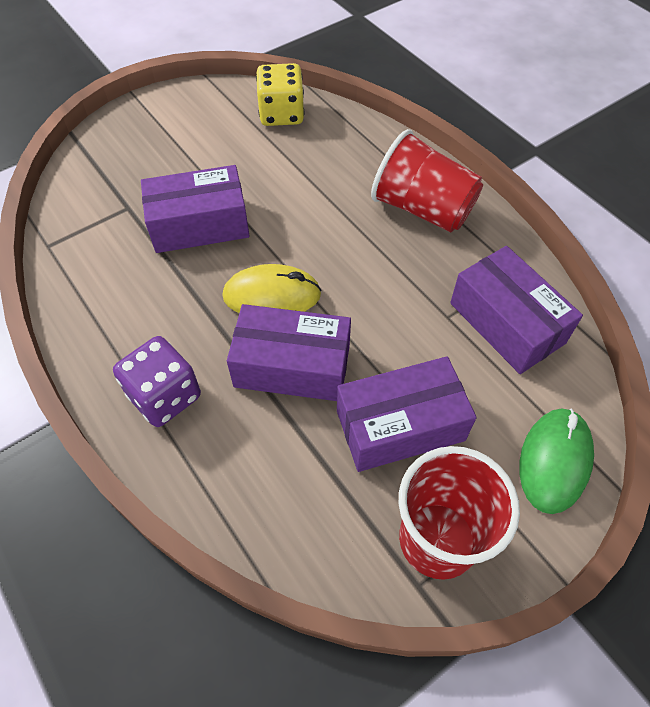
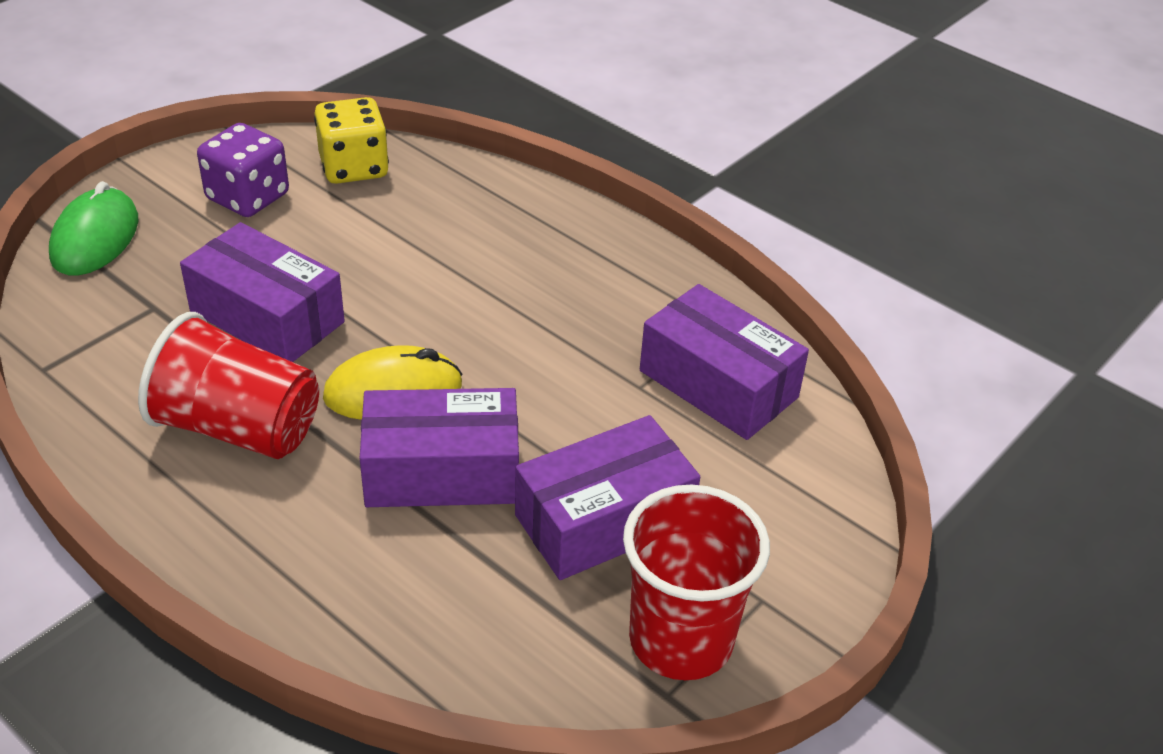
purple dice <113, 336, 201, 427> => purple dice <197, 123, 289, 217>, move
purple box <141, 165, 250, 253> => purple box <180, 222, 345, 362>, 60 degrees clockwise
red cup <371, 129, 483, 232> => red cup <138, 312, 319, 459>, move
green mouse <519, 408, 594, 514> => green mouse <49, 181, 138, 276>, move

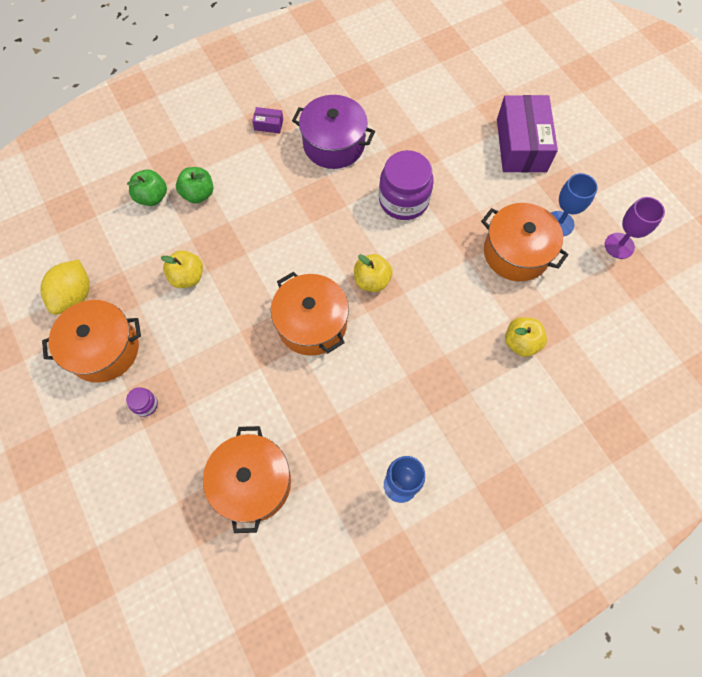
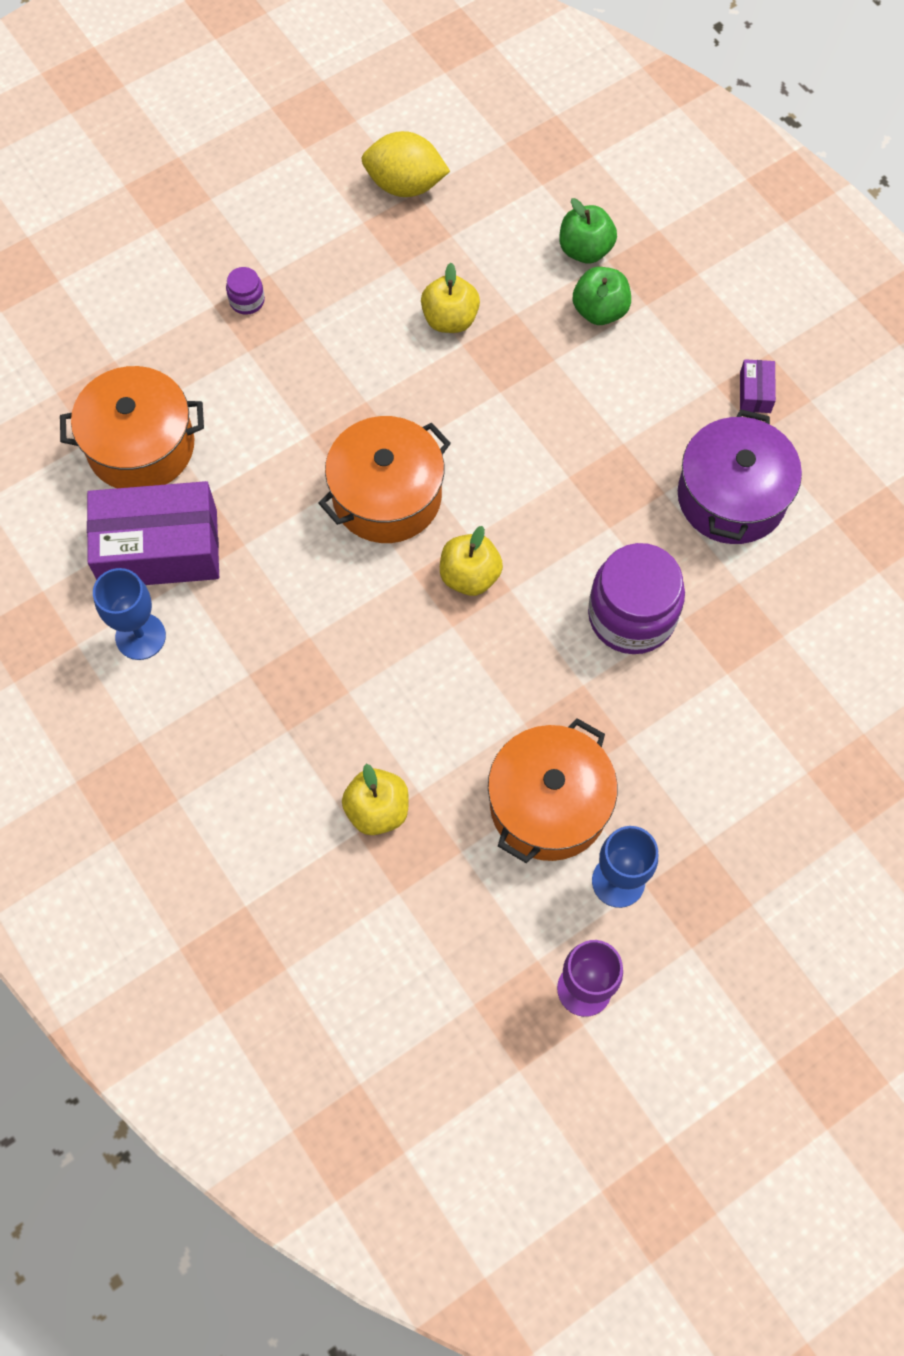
orange pot <42, 300, 141, 383> => nothing
purple box <497, 95, 558, 172> => purple box <87, 481, 219, 585>, move

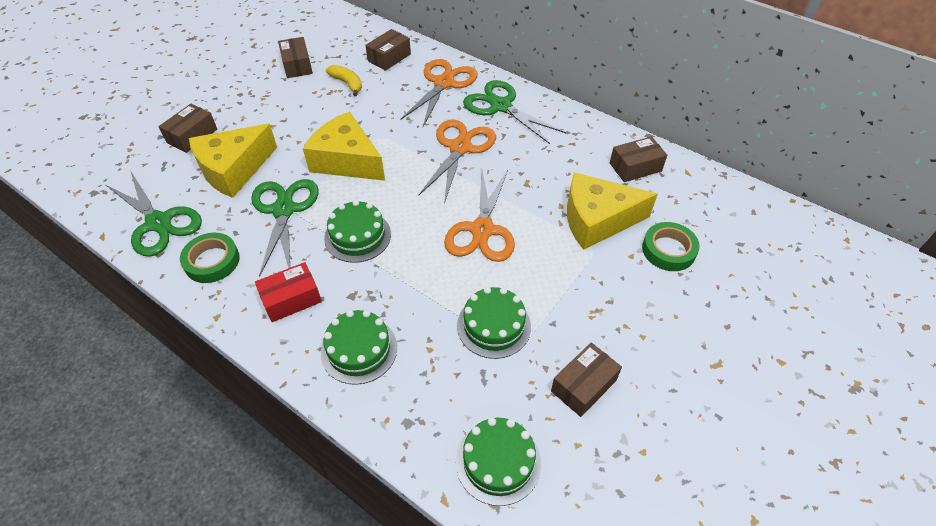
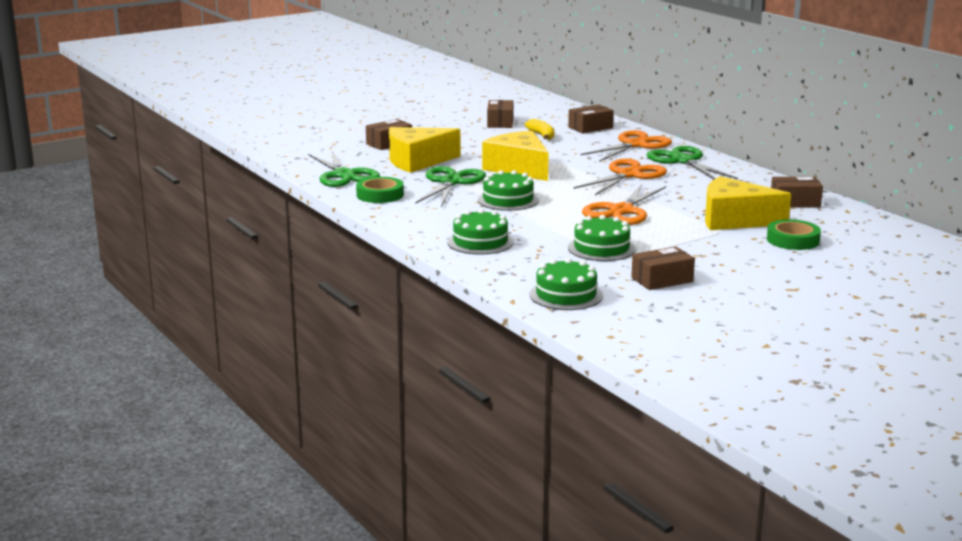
red box <255, 262, 322, 322> => nothing

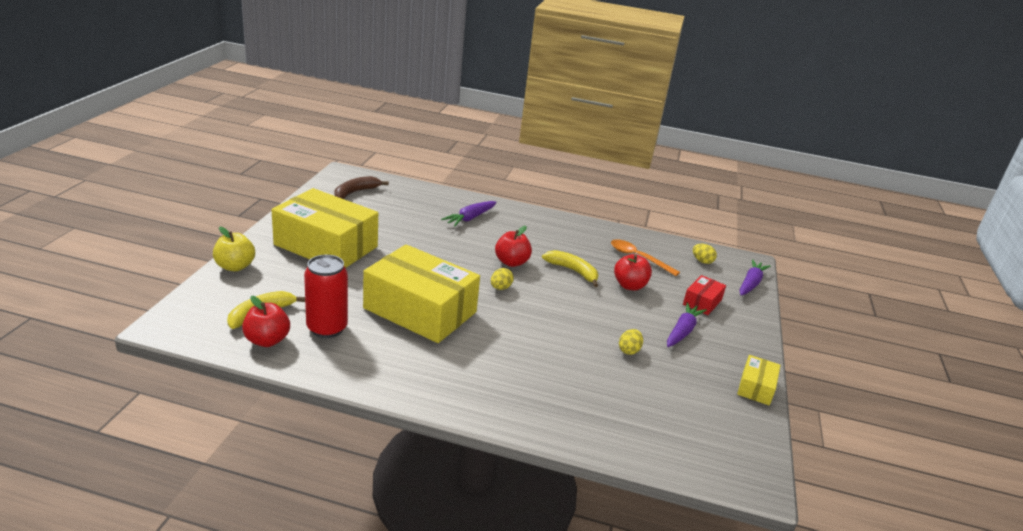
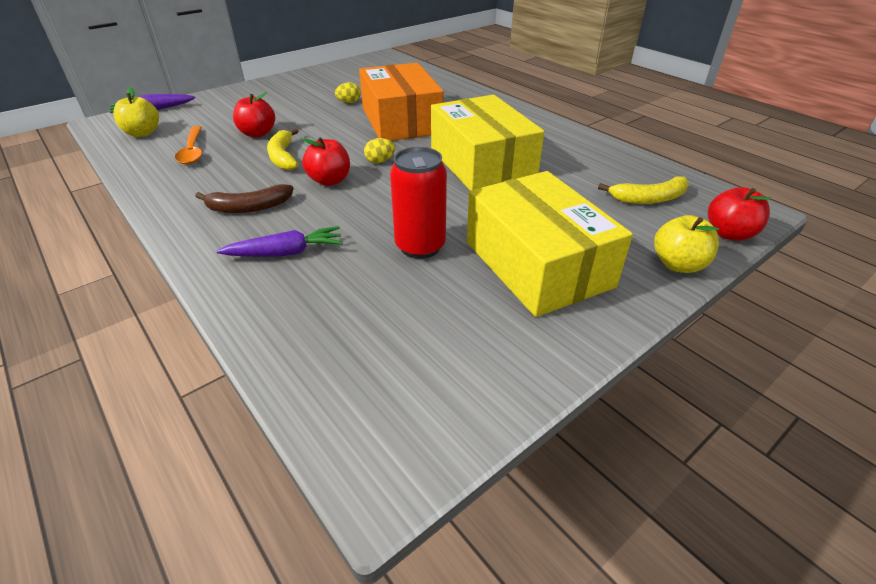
red apple <242, 296, 290, 347> => red apple <708, 187, 771, 241>, move
red can <304, 254, 348, 338> => red can <390, 147, 447, 259>, move
brown banana <335, 176, 389, 199> => brown banana <195, 184, 294, 213>, move
purple carrot <667, 302, 707, 347> => nothing
red box <683, 275, 726, 315> => nothing
yellow egg <693, 244, 717, 264> => yellow apple <113, 87, 159, 137>
yellow box <737, 355, 781, 405> => nothing
nothing => orange box <359, 63, 444, 141>

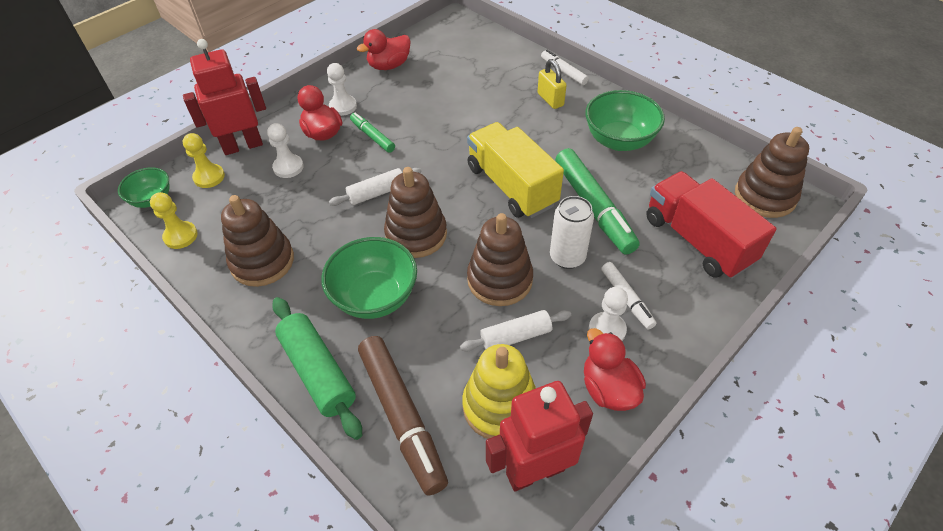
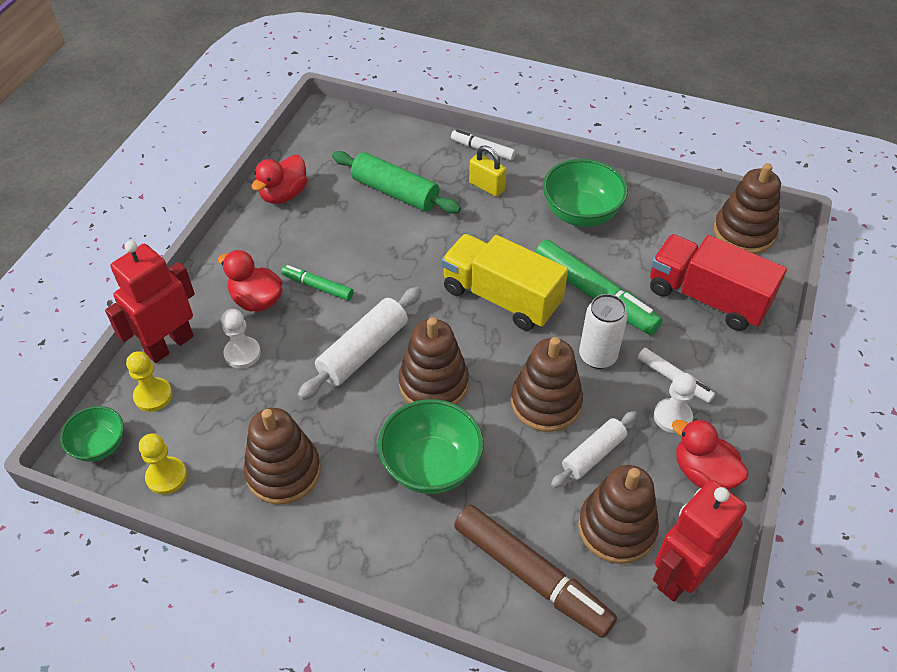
green rolling pin <272, 297, 362, 440> => green rolling pin <332, 151, 461, 214>, move
white pawn <327, 63, 357, 116> => nothing
white rolling pin <329, 168, 422, 206> => white rolling pin <298, 287, 422, 400>, x1.53
yellow stacking toy <462, 344, 536, 439> => brown stacking toy <578, 465, 659, 564>

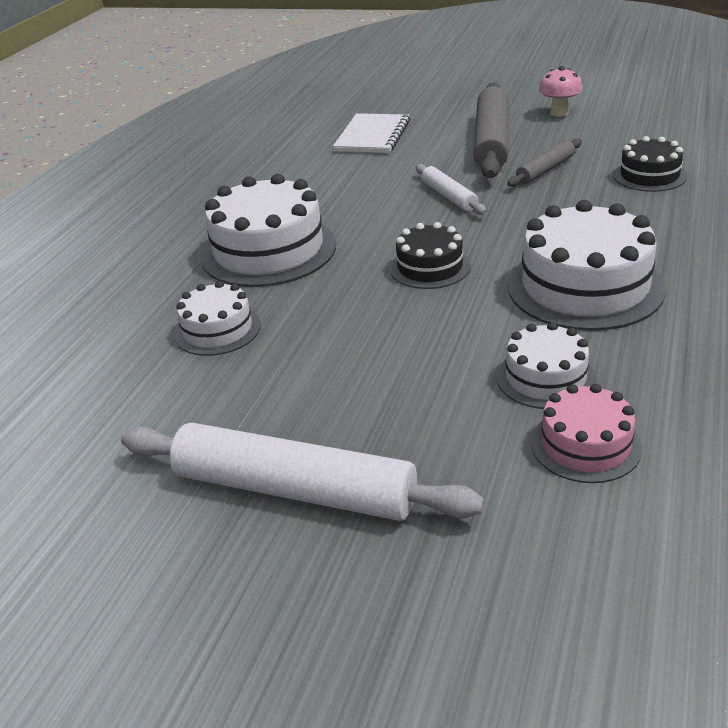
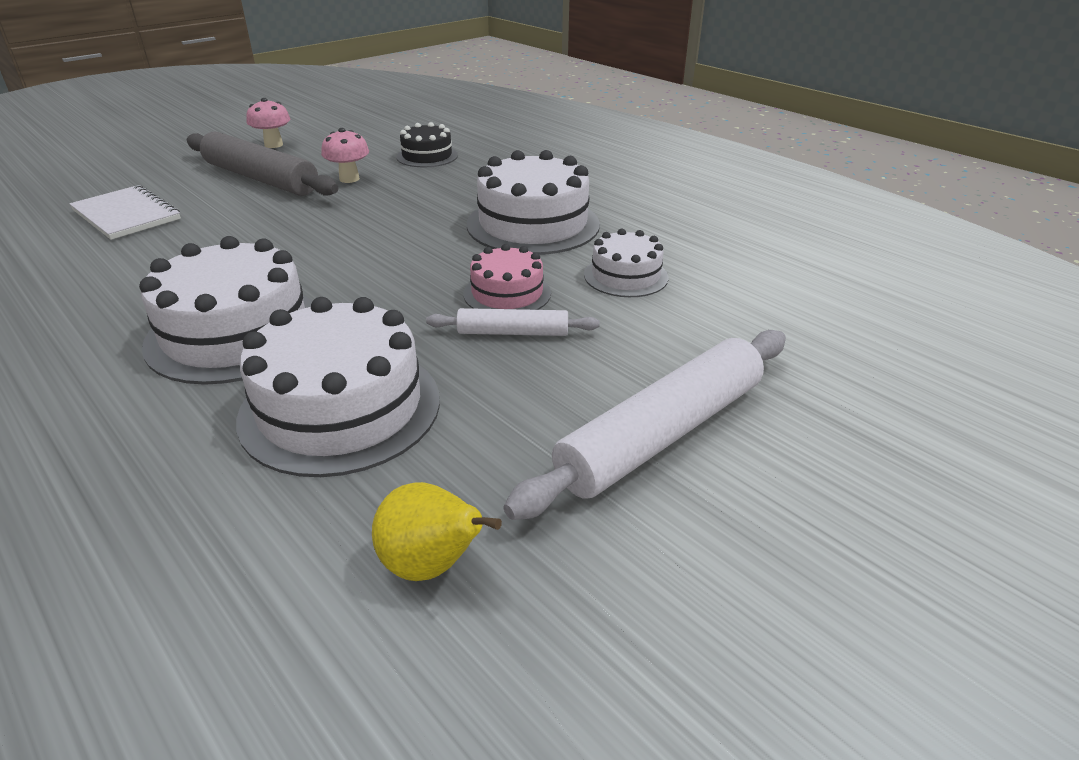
white cake <174, 281, 261, 356> => white cake <236, 297, 440, 477>, x1.79
black cake <390, 222, 470, 289> => nothing
white rolling pin <416, 164, 486, 215> => white rolling pin <426, 308, 600, 336>, move
grey rolling pin <507, 138, 582, 187> => pink mushroom <321, 128, 369, 183>
pink cake <531, 384, 642, 483> => pink cake <463, 244, 551, 310>, move
nothing => yellow pear <372, 482, 502, 581>

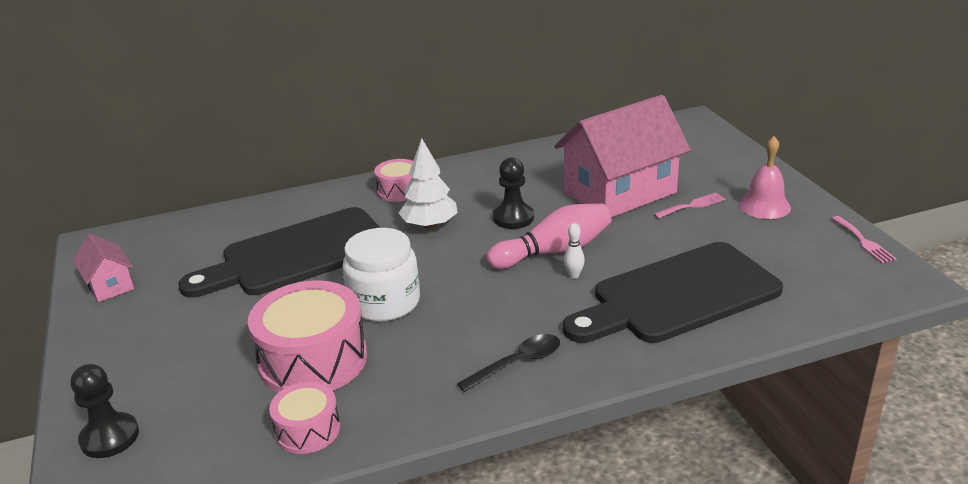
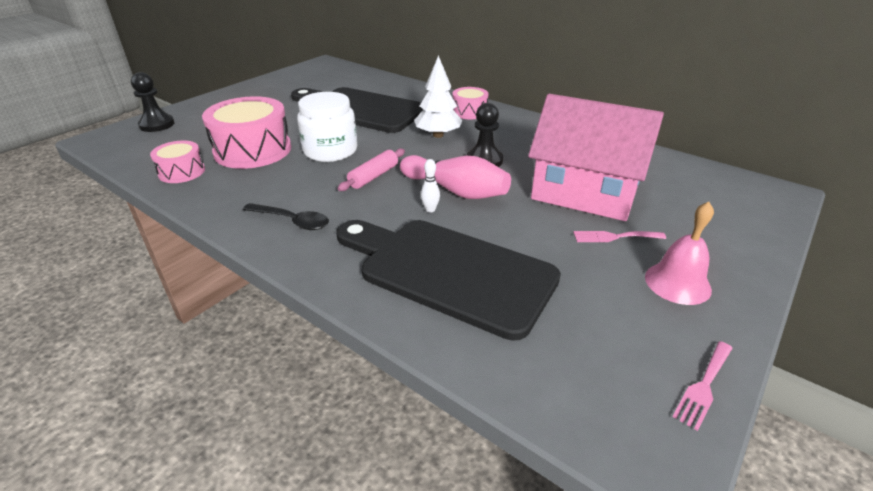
pink house <73, 234, 134, 302> => nothing
pink fork <653, 193, 725, 219> => pink fork <573, 231, 666, 242>, 150 degrees clockwise
nothing => pink rolling pin <338, 148, 405, 191>

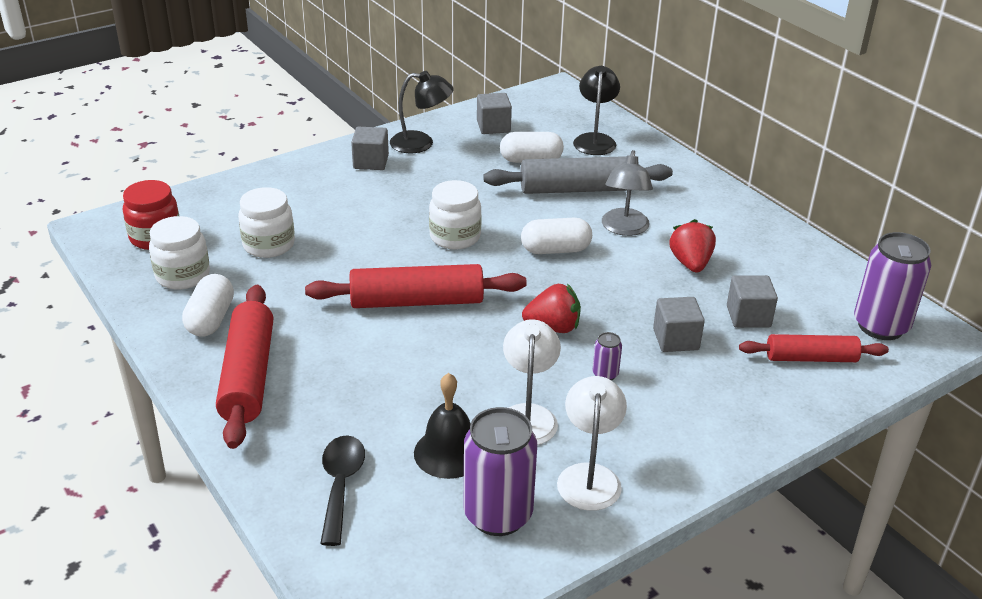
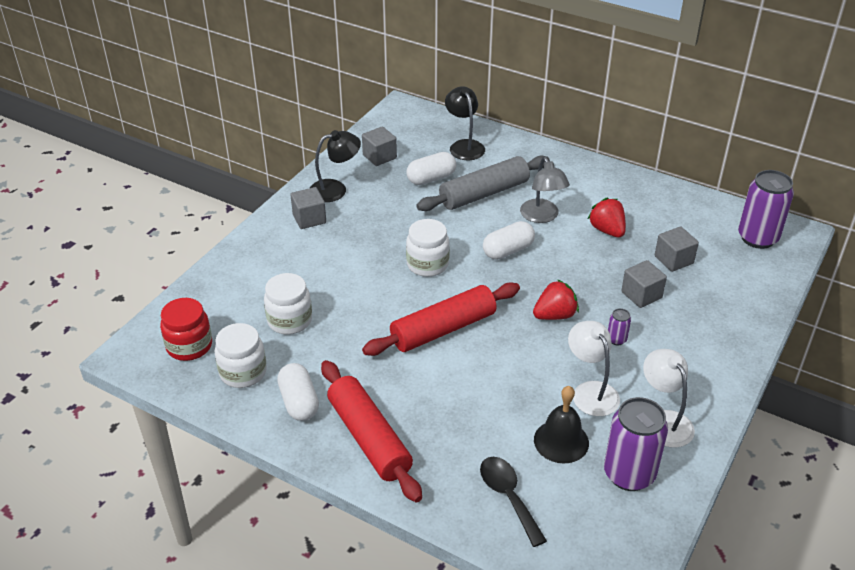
red rolling pin <739, 334, 889, 362> => nothing

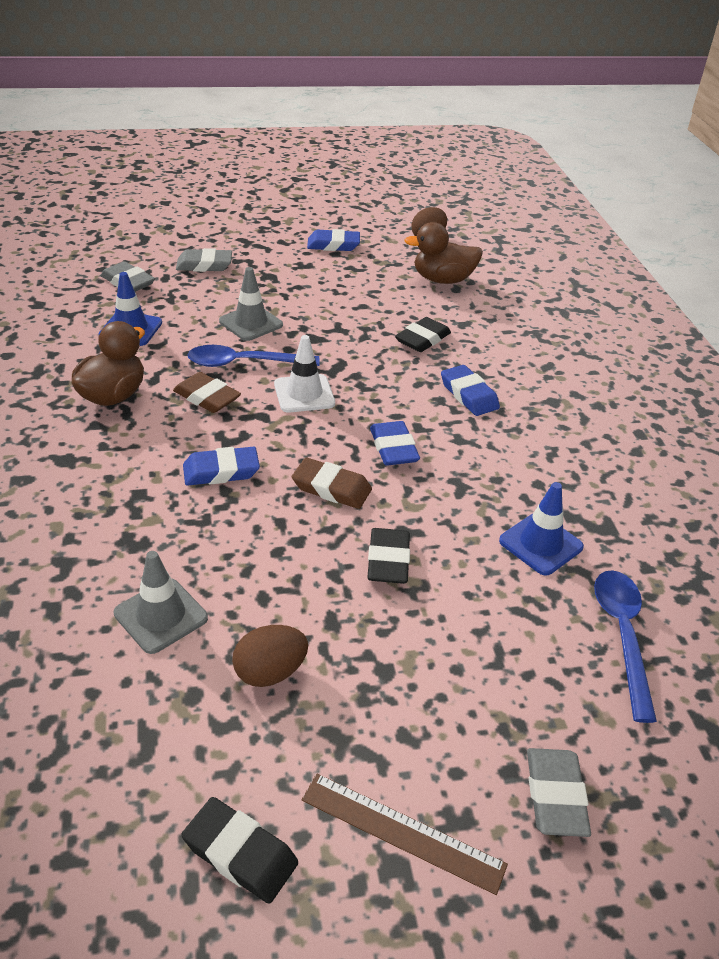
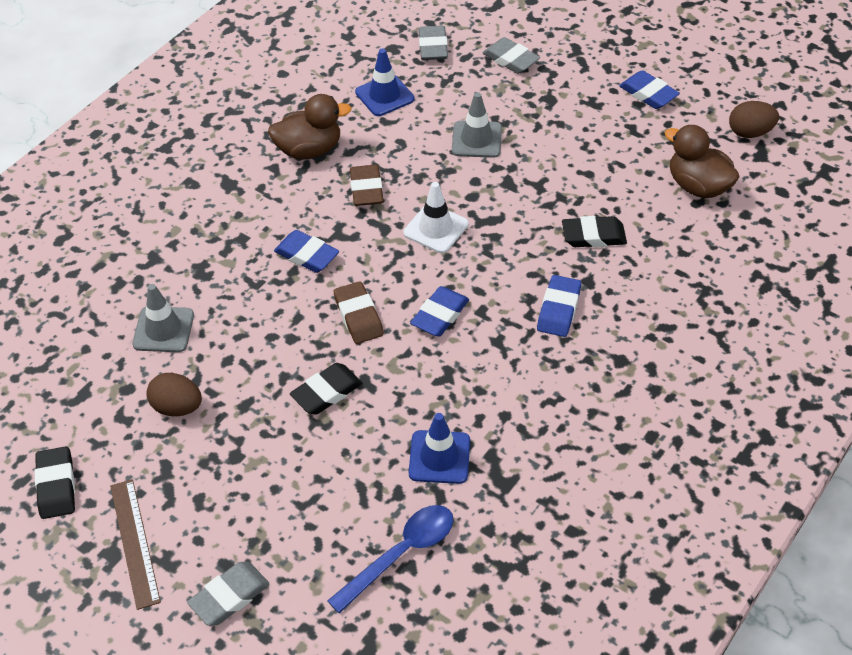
blue spoon <187, 345, 320, 367> => nothing

